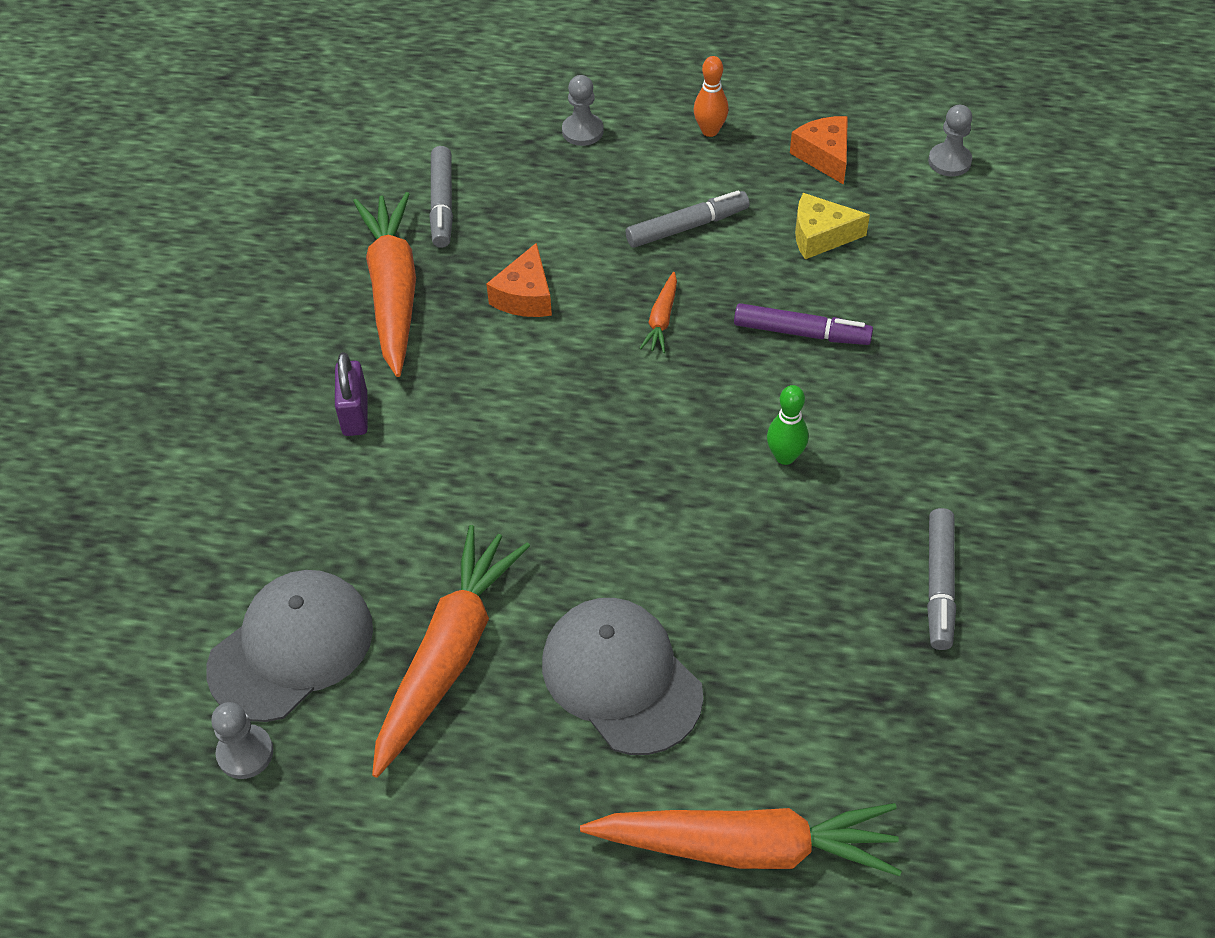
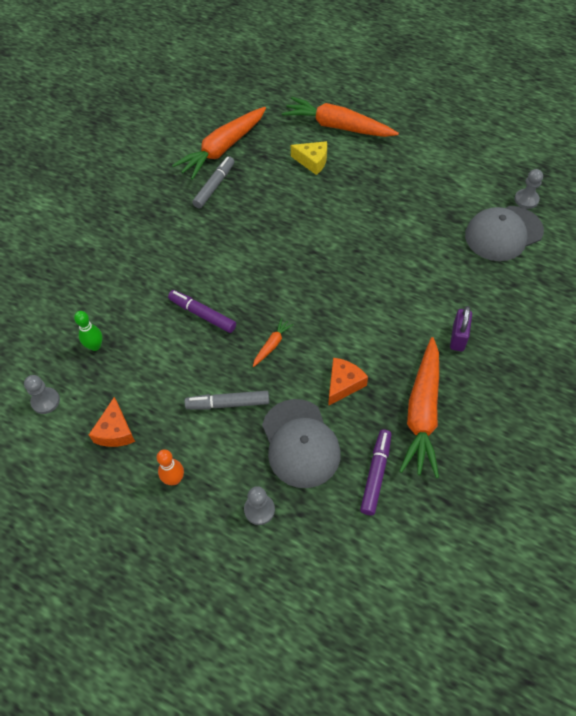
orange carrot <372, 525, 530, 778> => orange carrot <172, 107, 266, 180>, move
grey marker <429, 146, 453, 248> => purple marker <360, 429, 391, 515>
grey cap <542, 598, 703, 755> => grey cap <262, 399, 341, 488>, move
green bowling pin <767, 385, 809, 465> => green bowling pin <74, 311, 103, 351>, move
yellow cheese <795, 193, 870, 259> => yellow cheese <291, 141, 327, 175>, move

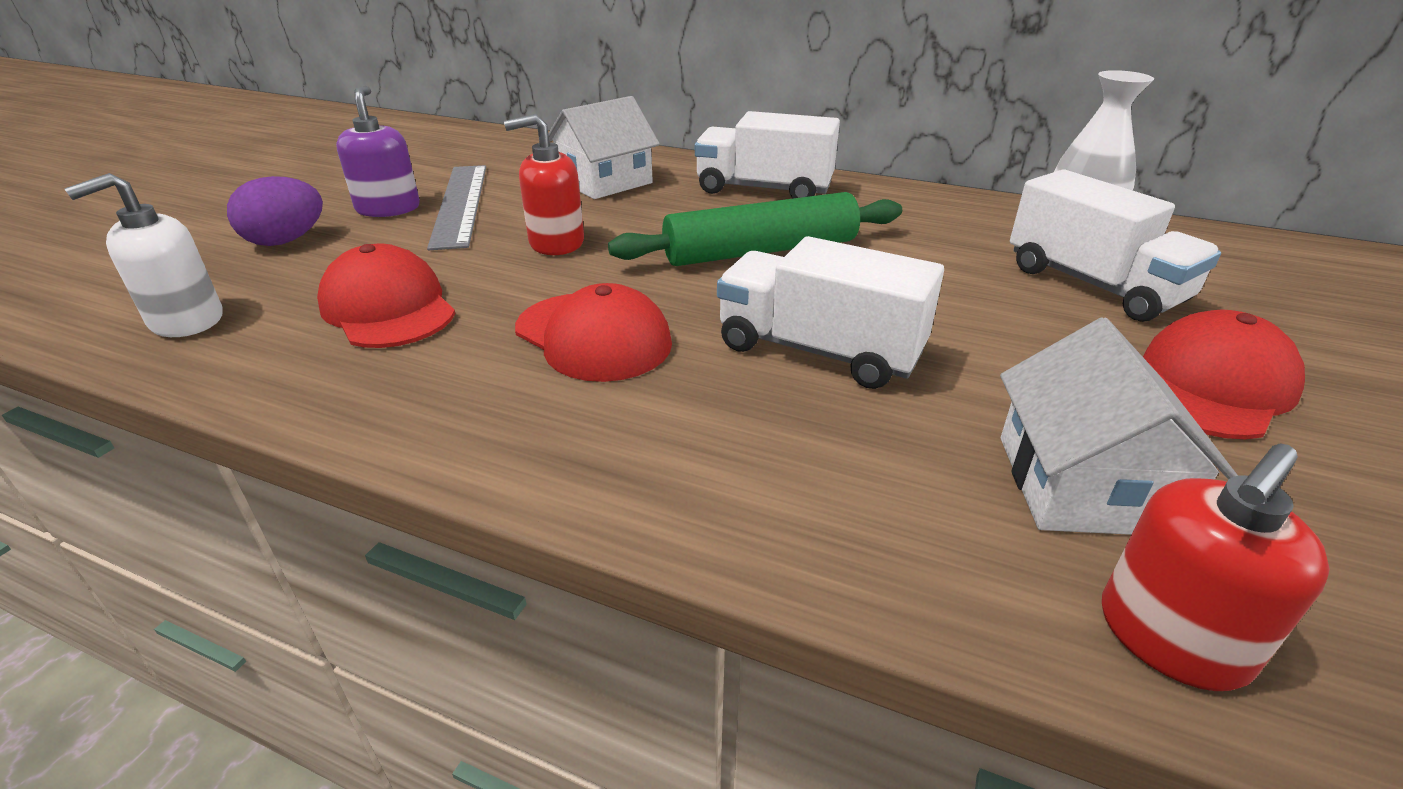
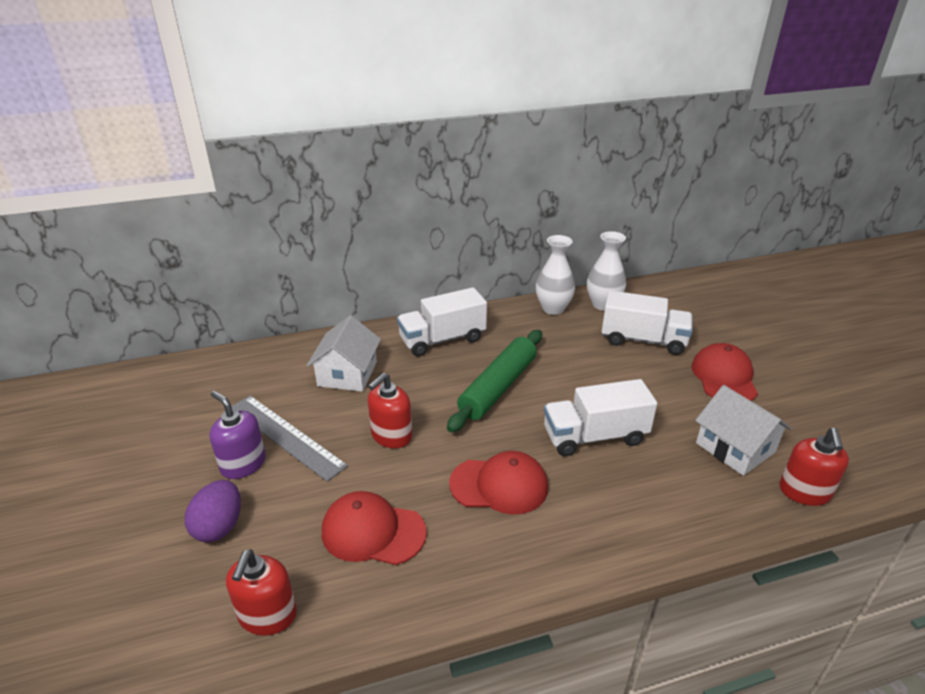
white soap dispenser <64, 173, 223, 337> => red soap dispenser <226, 549, 297, 636>
nothing => white vase <536, 235, 575, 315>

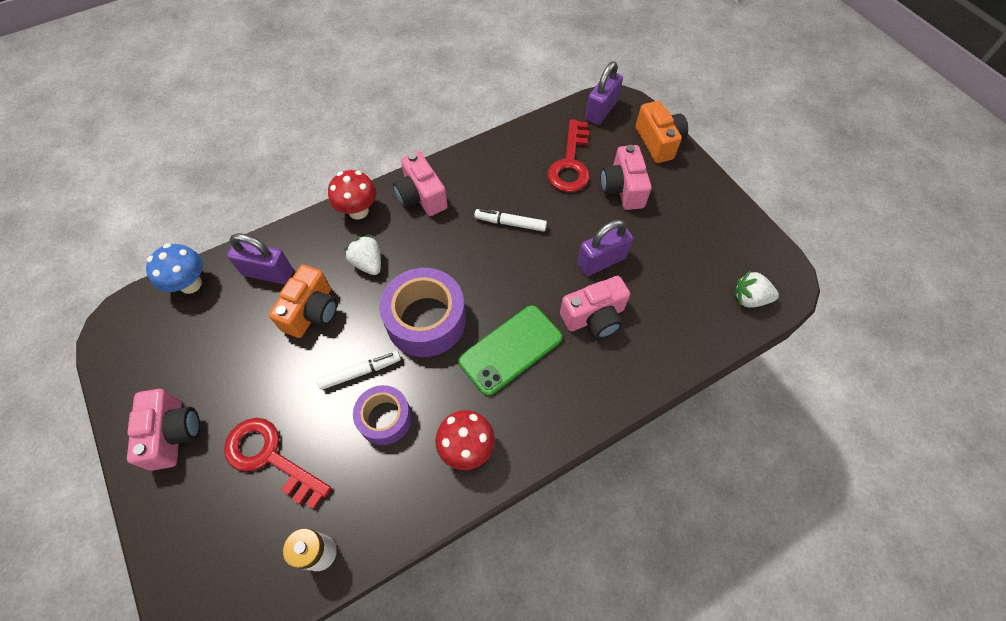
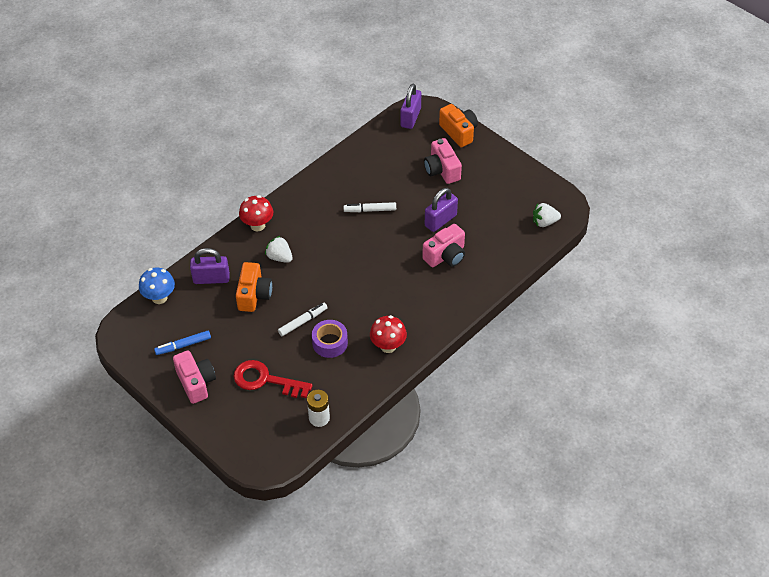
purple tape <379, 268, 466, 357> => nothing
pink camera <393, 151, 448, 216> => nothing
green phone <458, 305, 562, 396> => nothing
red key <548, 119, 590, 192> => nothing
nothing => blue marker <154, 331, 211, 355>

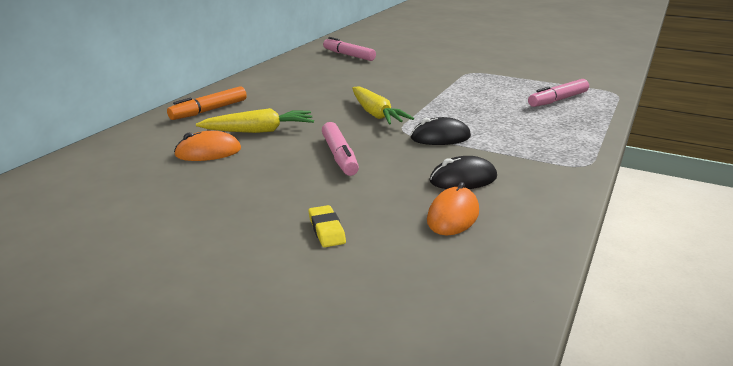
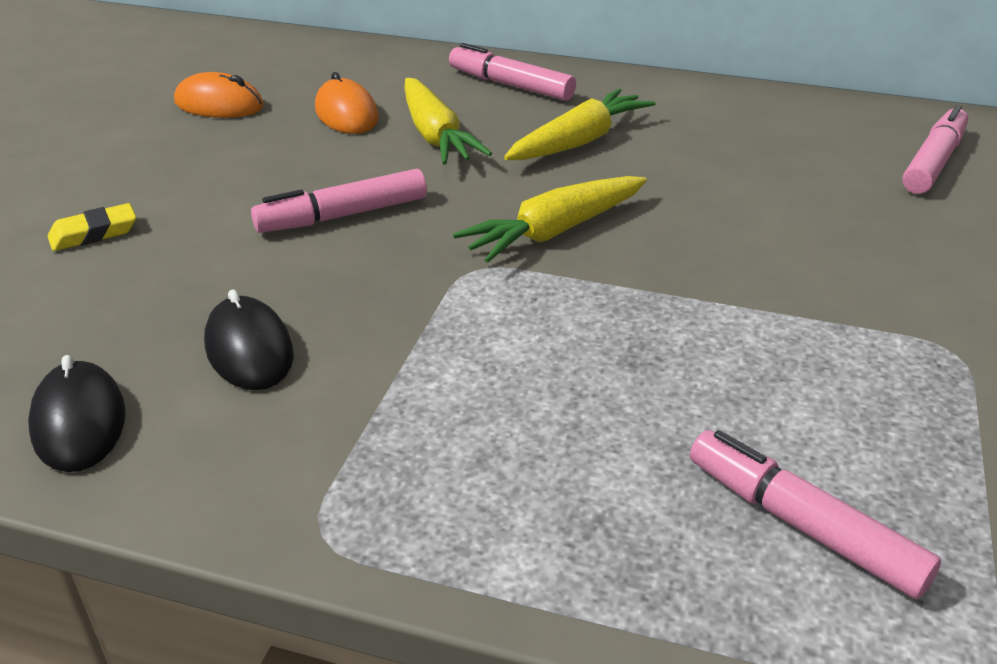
orange marker <167, 86, 247, 120> => pink marker <449, 43, 576, 101>
black mouse <411, 117, 471, 145> => black mouse <28, 355, 125, 472>, move
orange mouse <427, 182, 479, 235> => orange mouse <174, 72, 264, 118>, move
nothing => yellow carrot <504, 88, 656, 160>

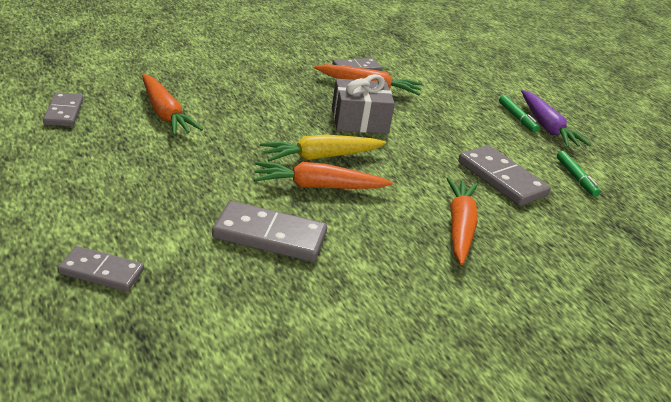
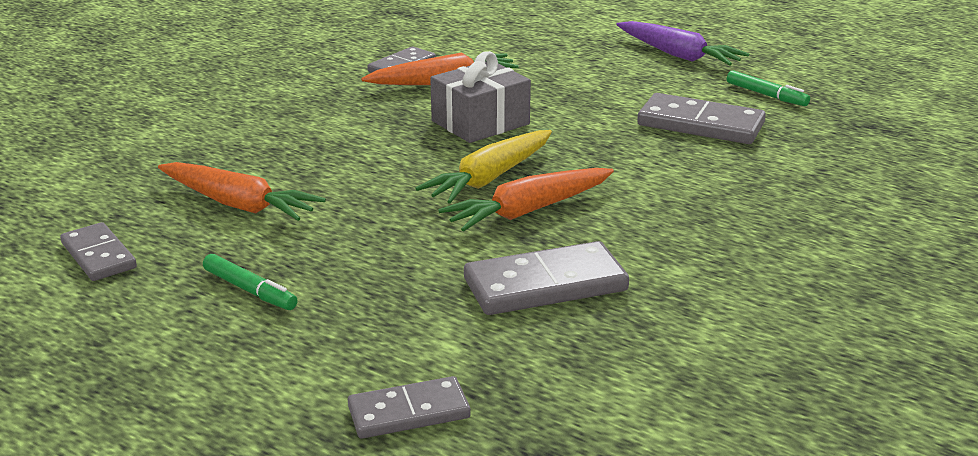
orange carrot <446, 177, 478, 265> => nothing
green marker <499, 95, 539, 132> => green marker <203, 254, 298, 310>, move

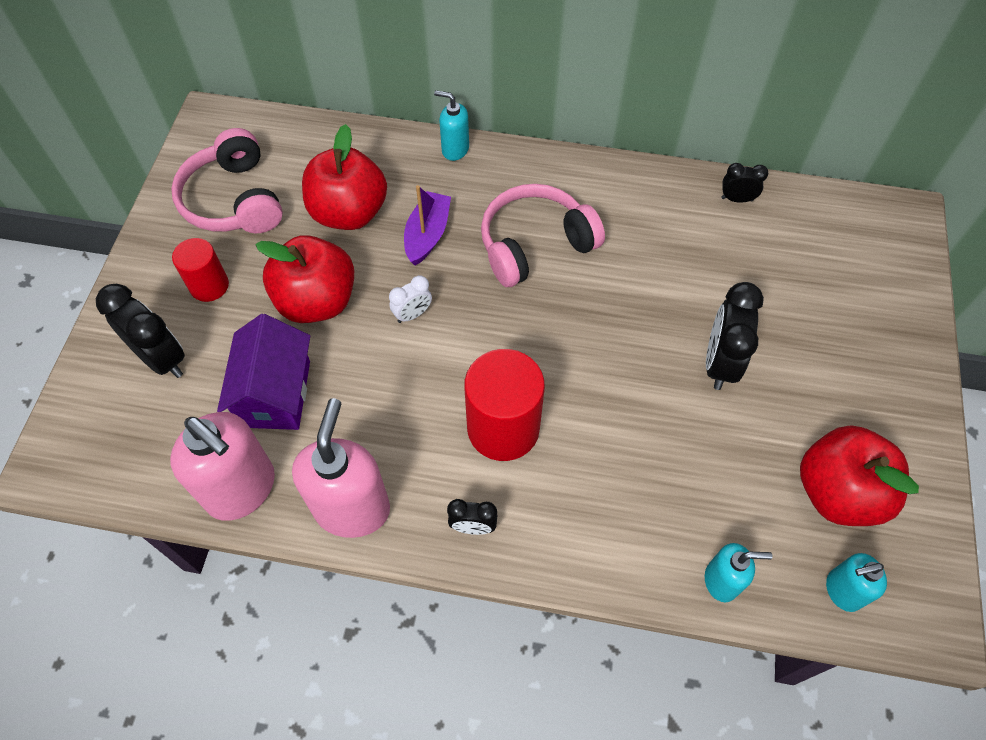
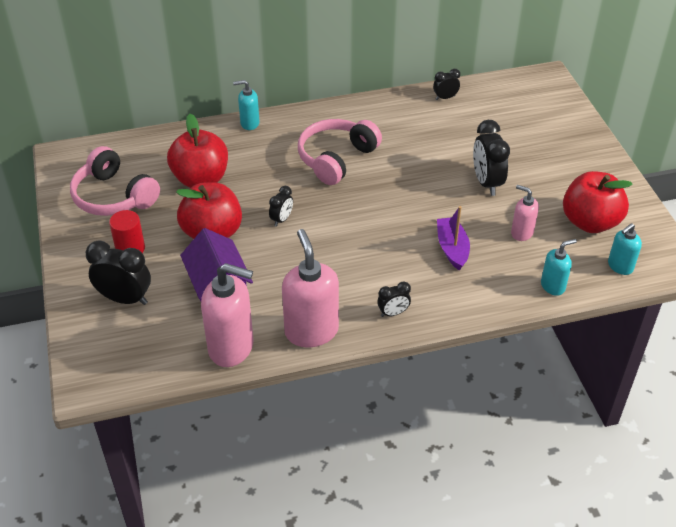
white clock <389, 275, 432, 323> => black clock <269, 186, 293, 227>
purple boat <404, 185, 451, 266> => purple boat <437, 206, 470, 271>, move
red cylinder <464, 349, 545, 461> => nothing
nothing => pink soap dispenser <511, 185, 539, 241>

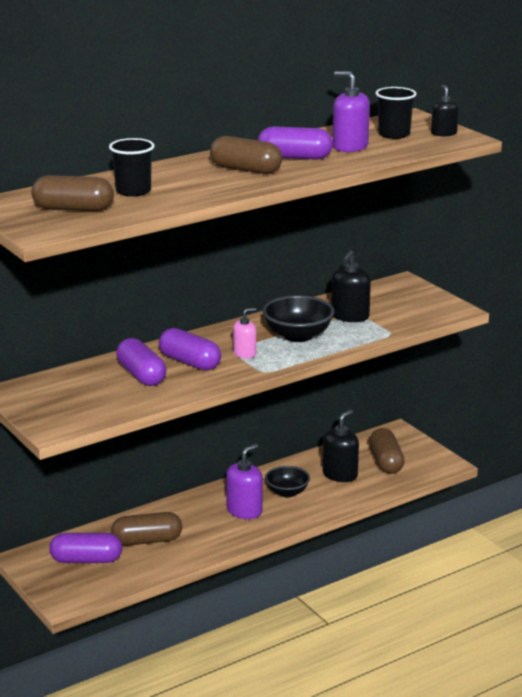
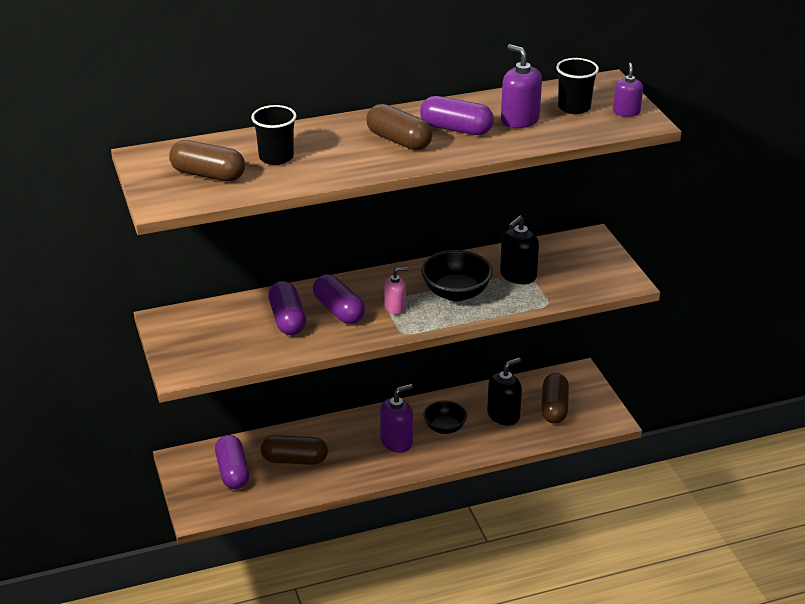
purple capsule <49, 533, 122, 563> => purple capsule <215, 435, 249, 489>, 60 degrees clockwise
black soap dispenser <431, 85, 459, 136> => purple soap dispenser <613, 63, 643, 117>

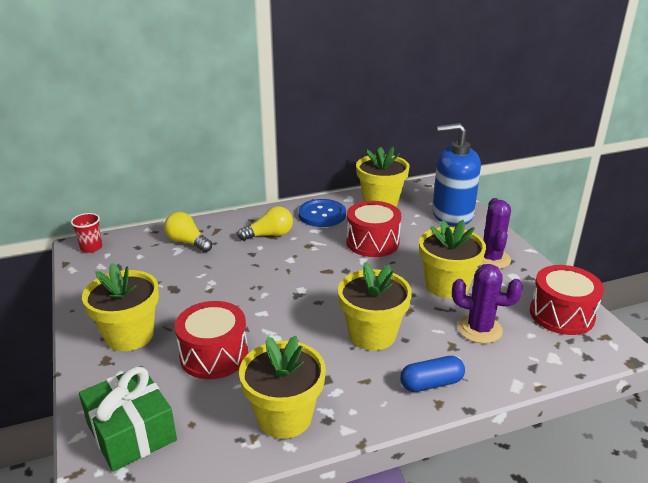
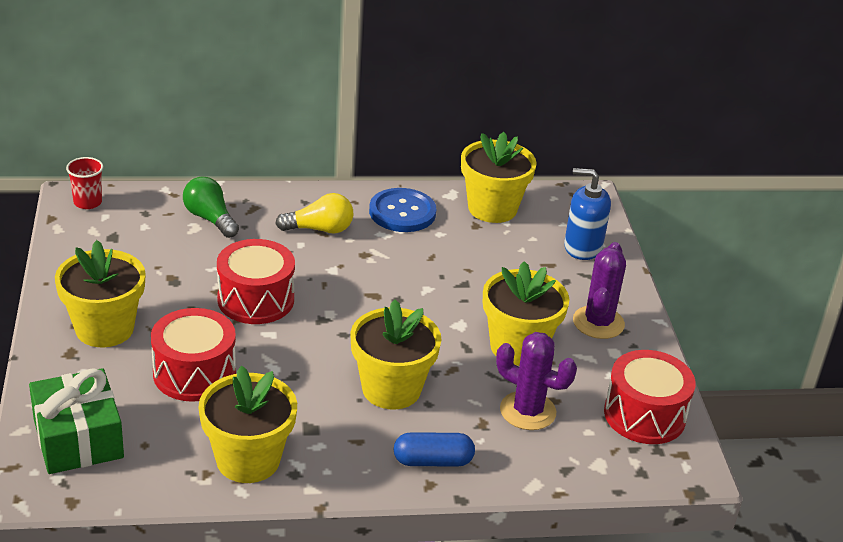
yellow light bulb <164, 212, 212, 252> => green light bulb <183, 176, 239, 238>
red drum <346, 201, 401, 257> => red drum <217, 239, 295, 324>, move
blue soap dispenser <432, 123, 481, 226> => blue soap dispenser <564, 168, 611, 260>, x0.66

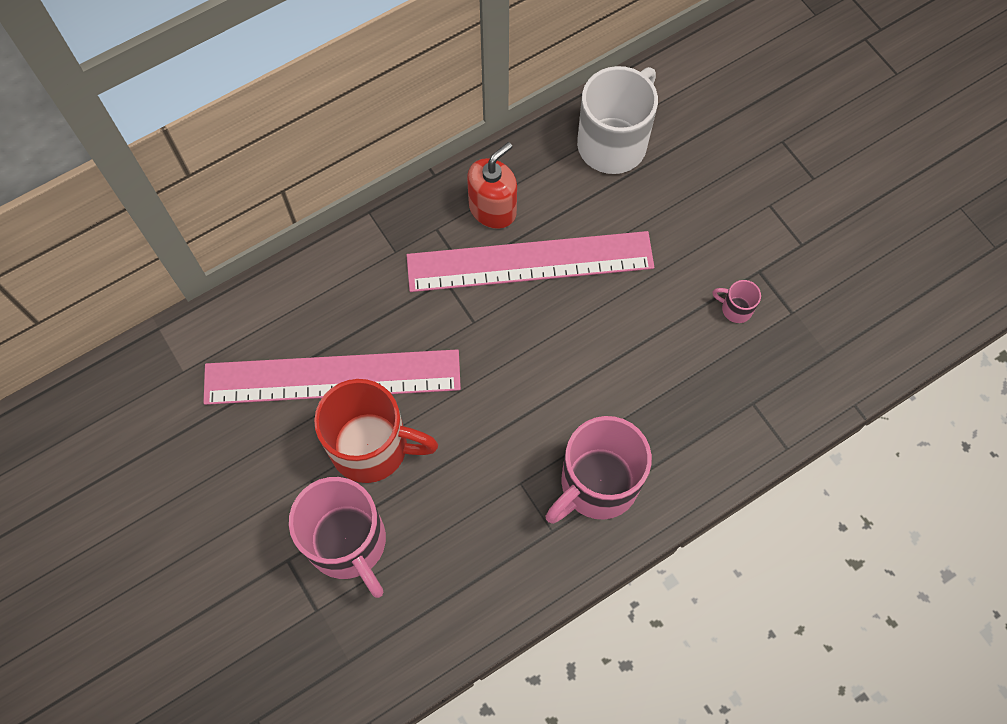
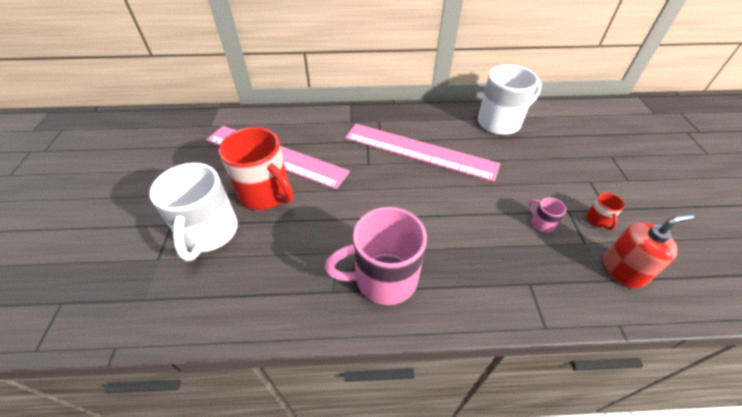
pink mug <289, 477, 386, 598> => white mug <149, 163, 238, 261>
red soap dispenser <467, 142, 517, 229> => red soap dispenser <603, 213, 694, 289>, move
nothing => red mug <586, 193, 625, 230>

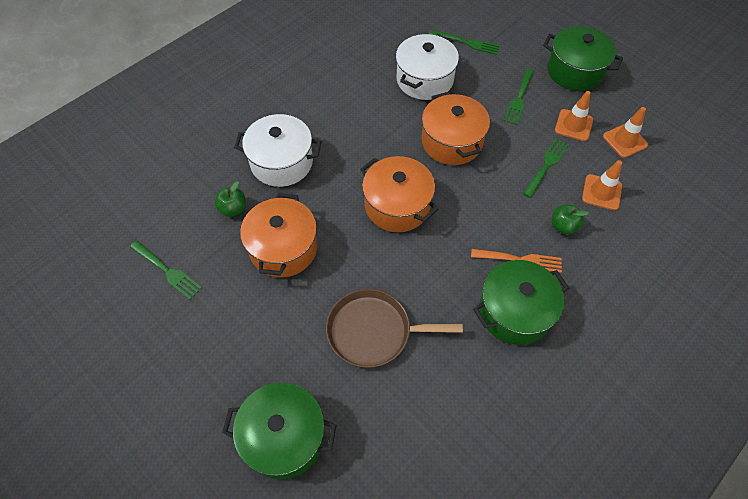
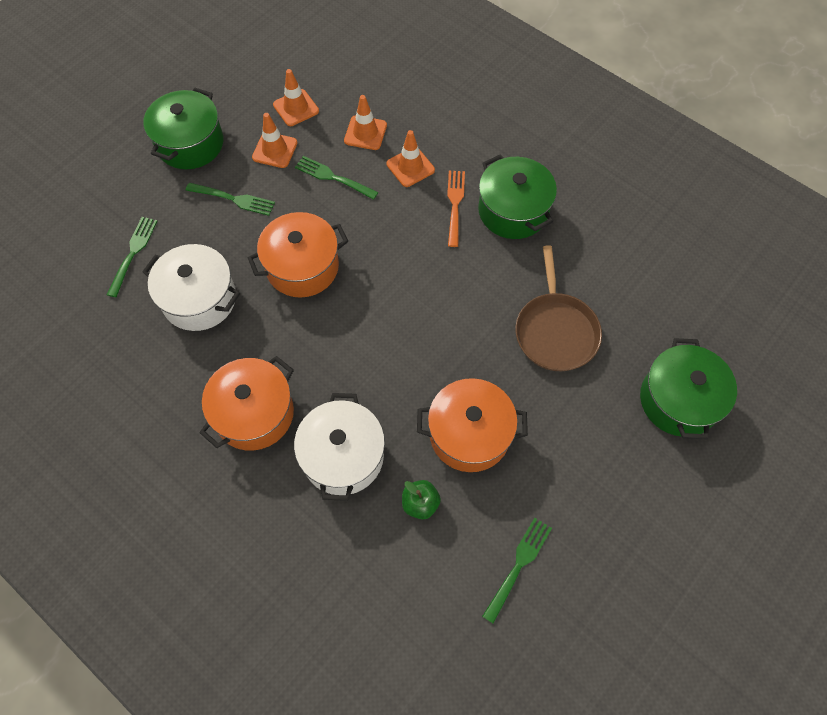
orange pot <360, 156, 439, 232> => orange pot <200, 356, 294, 451>, move
green apple <552, 205, 589, 235> => orange traffic cone <387, 130, 435, 187>

